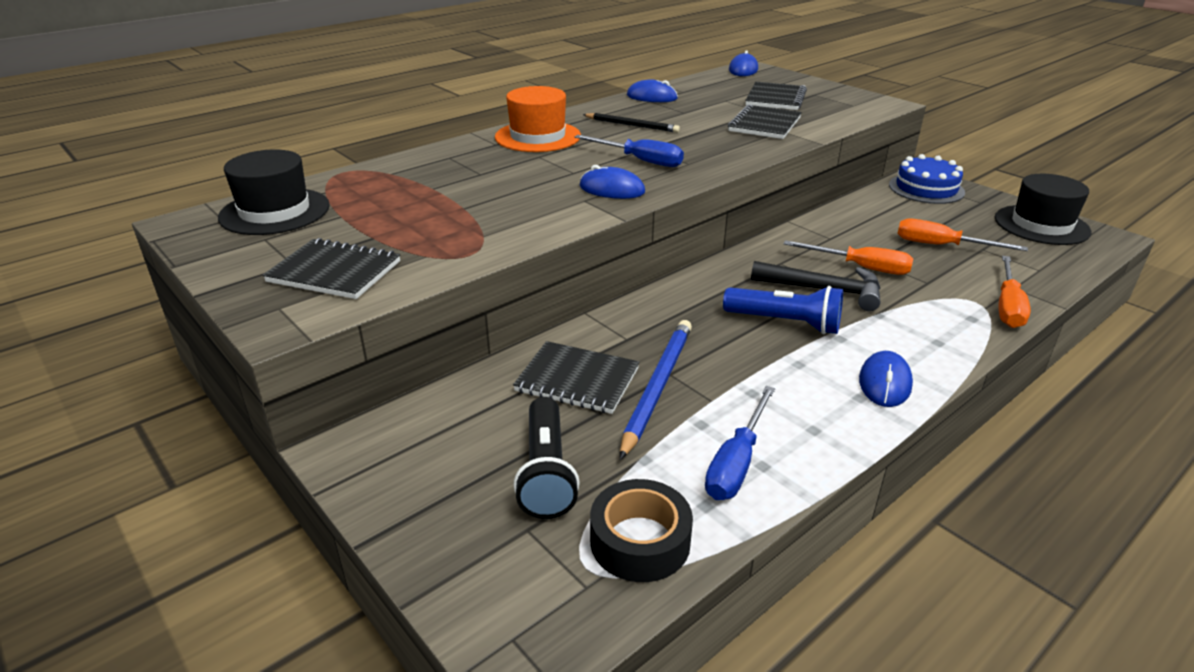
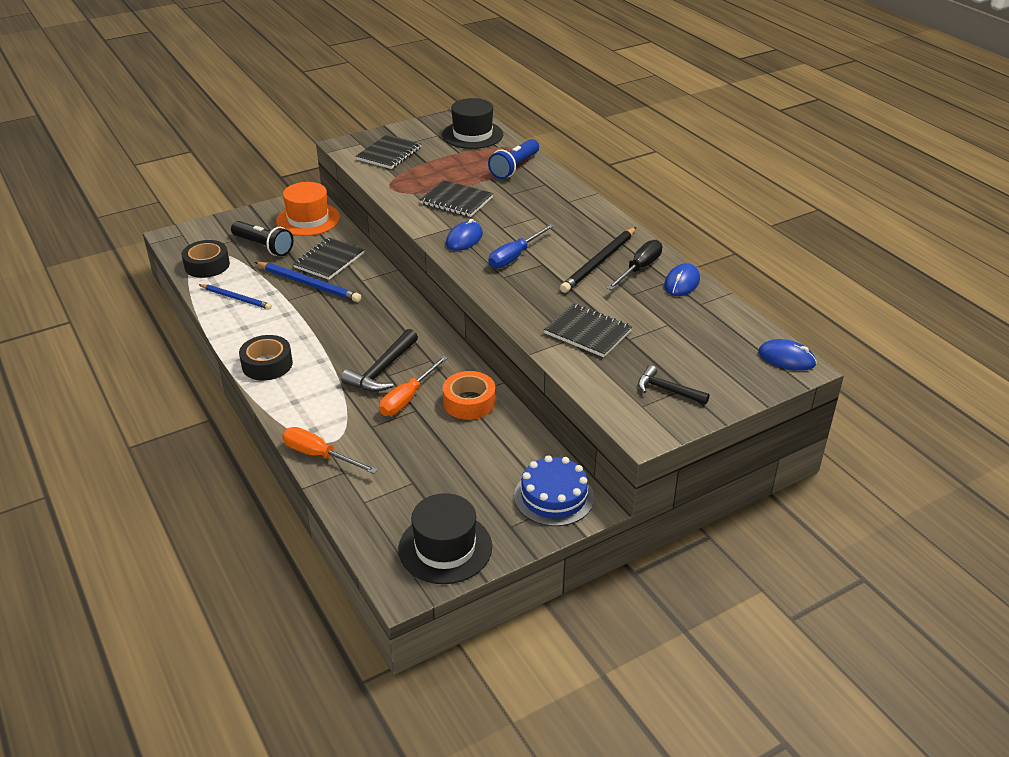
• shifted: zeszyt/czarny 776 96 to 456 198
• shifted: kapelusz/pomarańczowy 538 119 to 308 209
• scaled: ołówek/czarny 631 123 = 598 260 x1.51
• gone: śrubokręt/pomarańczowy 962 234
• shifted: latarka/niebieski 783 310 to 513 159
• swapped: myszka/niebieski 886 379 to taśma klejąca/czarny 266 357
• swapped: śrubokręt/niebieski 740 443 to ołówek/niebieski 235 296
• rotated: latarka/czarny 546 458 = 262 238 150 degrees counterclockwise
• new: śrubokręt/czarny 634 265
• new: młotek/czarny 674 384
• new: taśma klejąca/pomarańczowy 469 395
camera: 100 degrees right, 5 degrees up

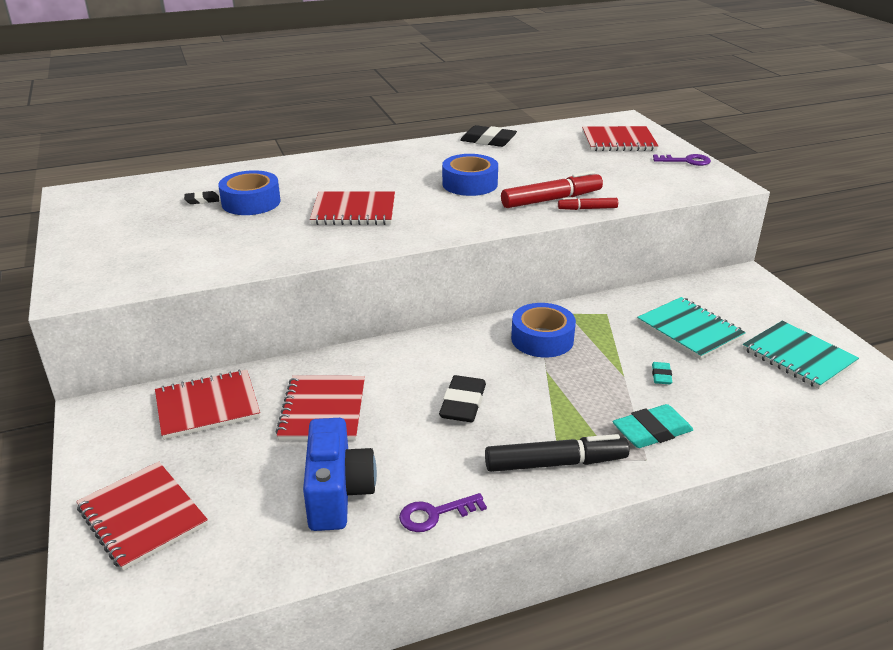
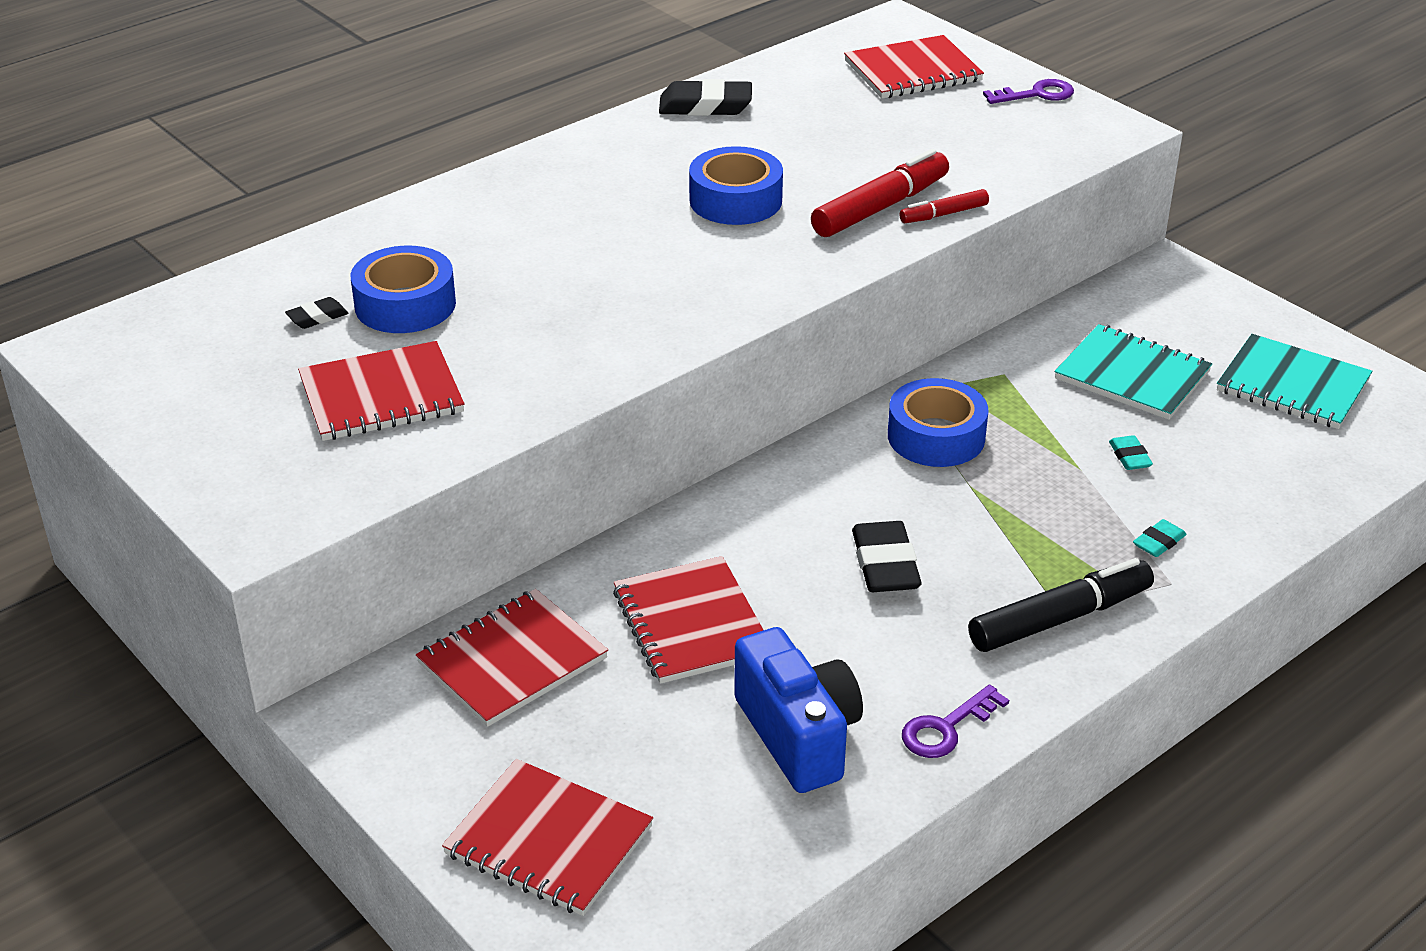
• shifted: zeszyt/czerwony 352 208 to 381 391
• scaled: gumka do mazania/turkusowy 653 426 = 1159 538 x0.53
camera: 20 degrees left, 5 degrees up

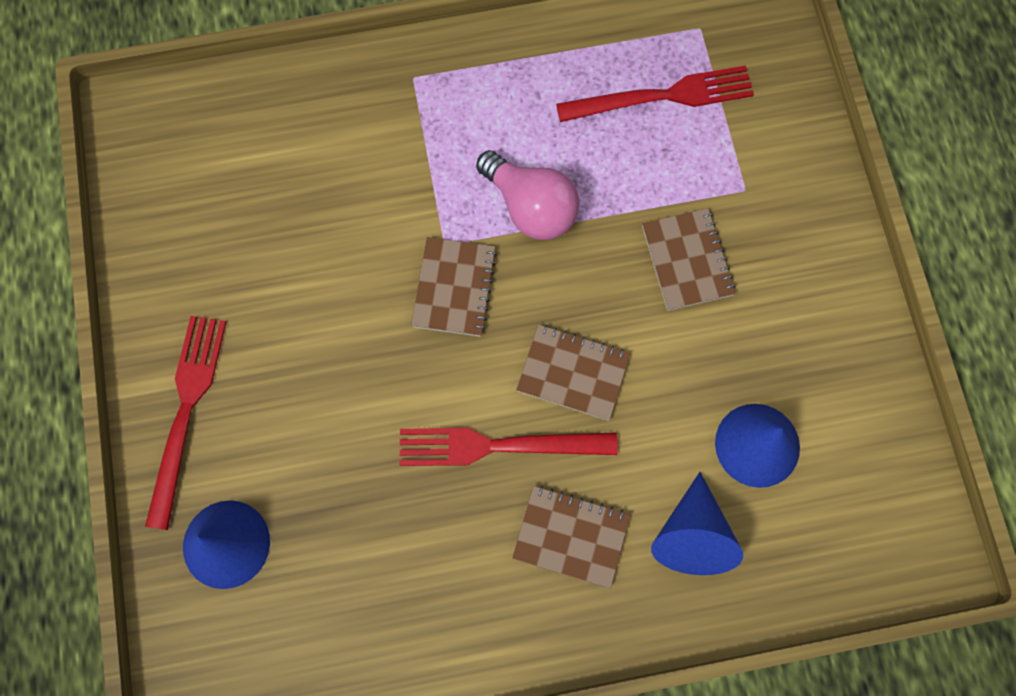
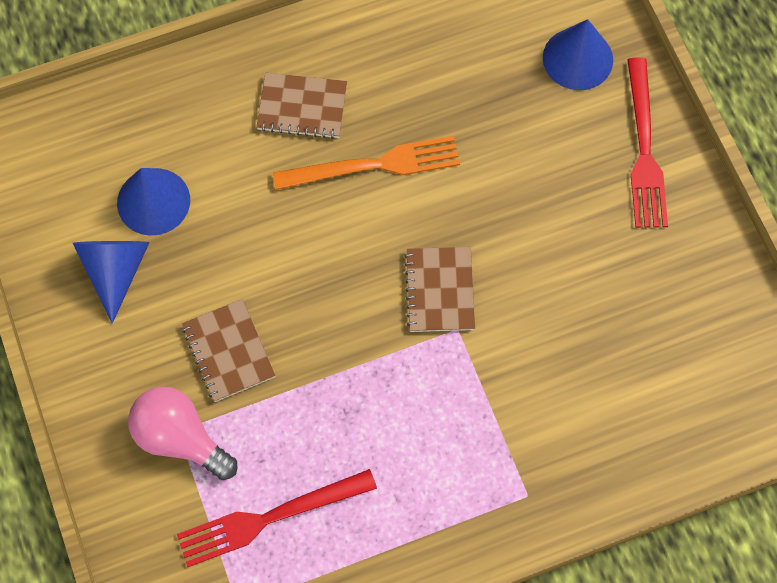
• shifted: żarówka/różowy 528 195 to 183 433
• gone: zeszyt/brązowy 573 372
• repainted: widelec/czerwony 508 447 to widelec/pomarańczowy 366 163
• shifted: stożek/niebieski 697 523 to 111 282
camera: 170 degrees right, 5 degrees down

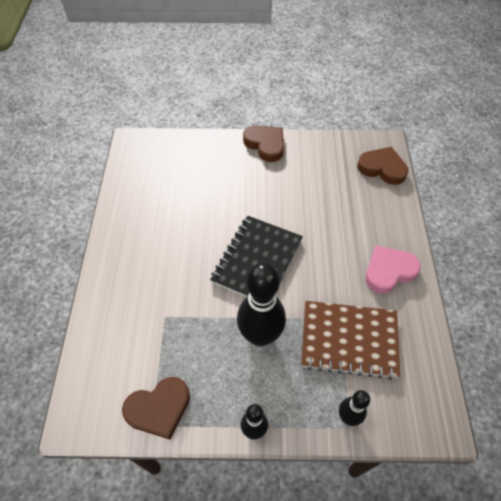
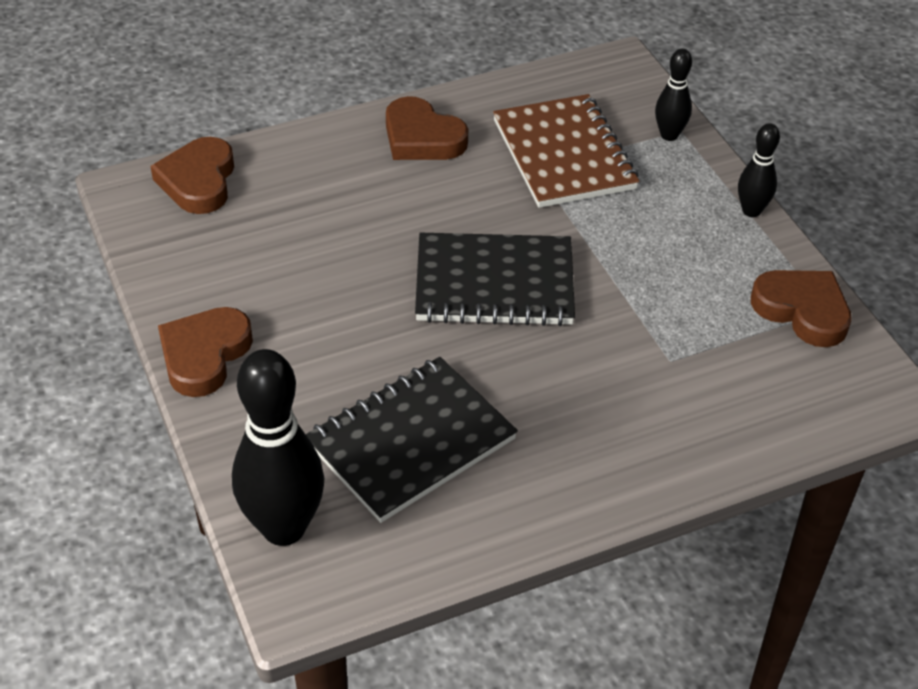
• repainted: serce/różowy 393 270 to serce/brązowy 427 128
• shifted: kręgiel/czarny 261 304 to 278 447
• new: zeszyt/czarny 412 440
camera: 115 degrees left, 10 degrees down

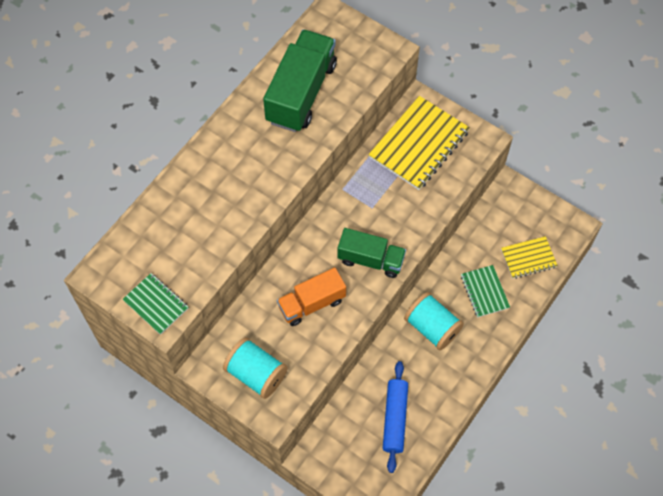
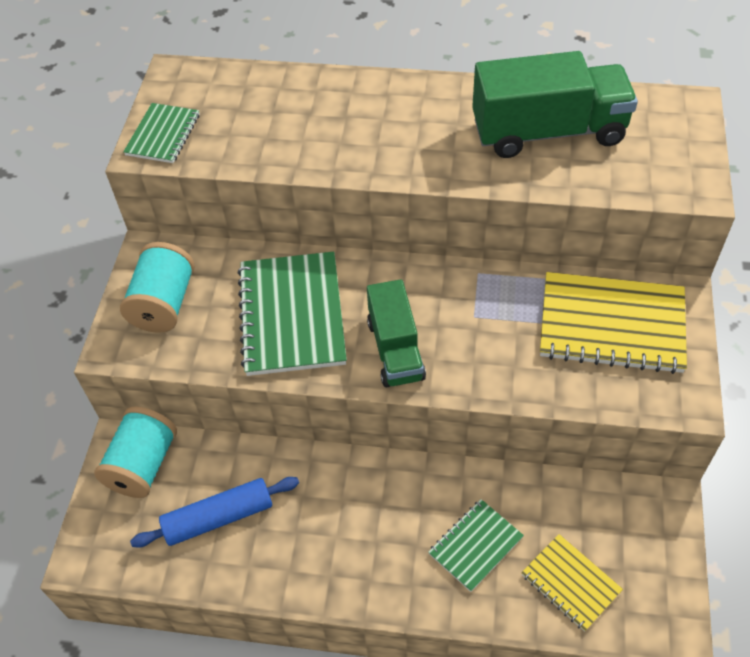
• swapped: ciężarówka/pomarańczowy 311 297 to zeszyt/zielony 292 314
• shifted: szpulka/turkusowy 434 321 to 135 452
camera: 65 degrees right, 10 degrees down

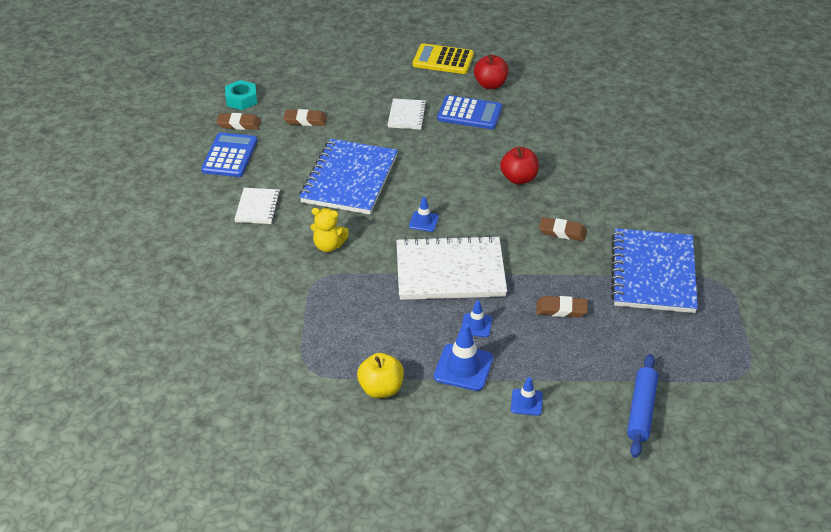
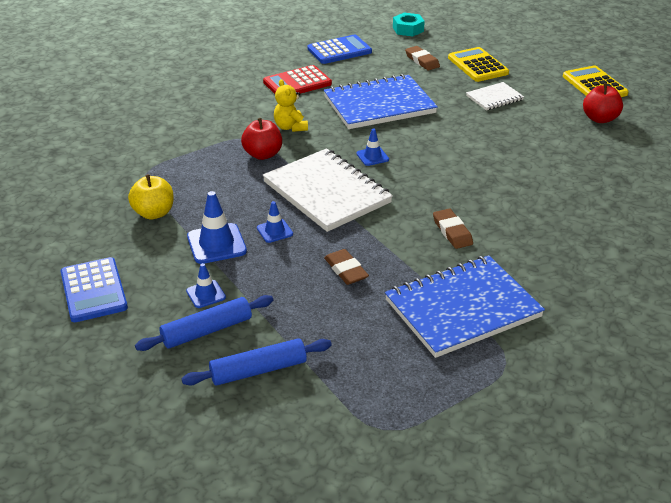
• shifted: kalkulator/niebieski 469 112 to 94 289
• gone: gumka do mazania/brązowy 238 121
• shifted: jabłko/czerwony 519 165 to 261 139
• swapped: zeszyt/biały 257 206 to kalkulator/czerwony 297 79
• new: kalkulator/żółty 478 64
• new: wałek do ciasta/niebieski 204 323
camera: 55 degrees right, 5 degrees down

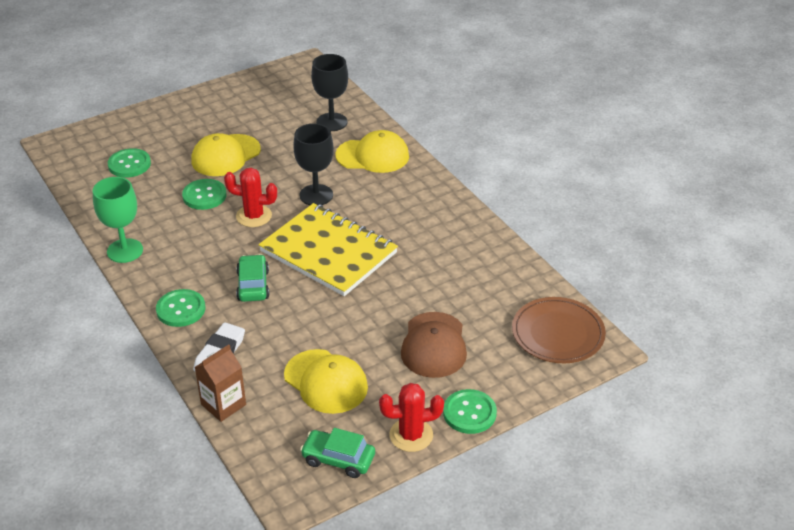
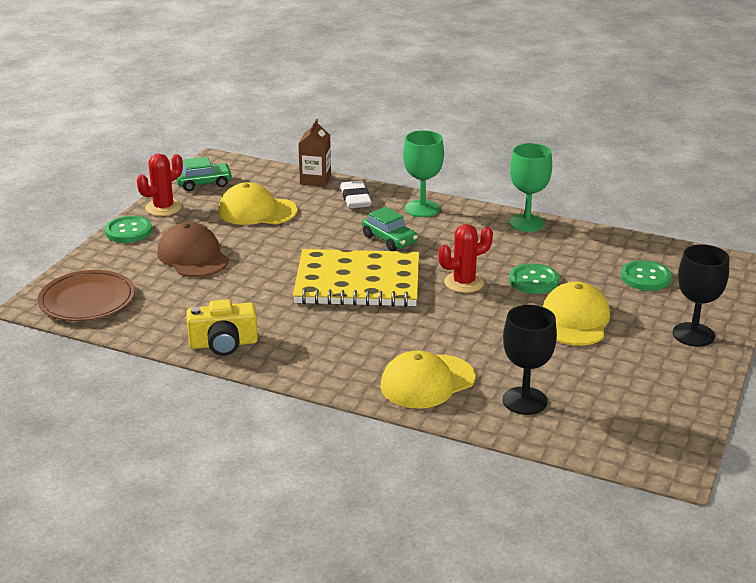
• shifted: kielich/czarny 313 164 to 701 295
• swapped: guzik/zielony 180 308 to kielich/zielony 423 173
• new: aparat fotograficzny/żółty 222 327
camera: 145 degrees right, 10 degrees down

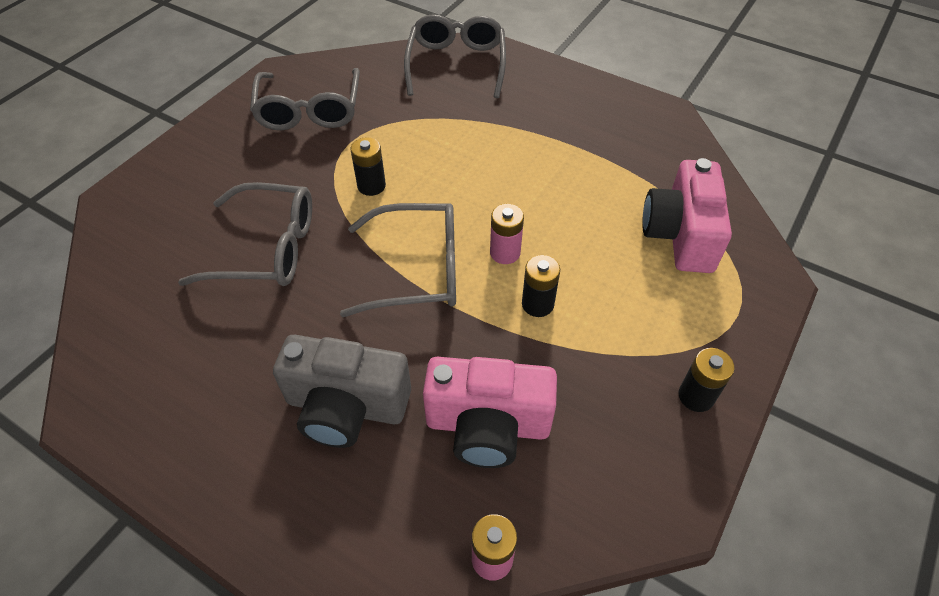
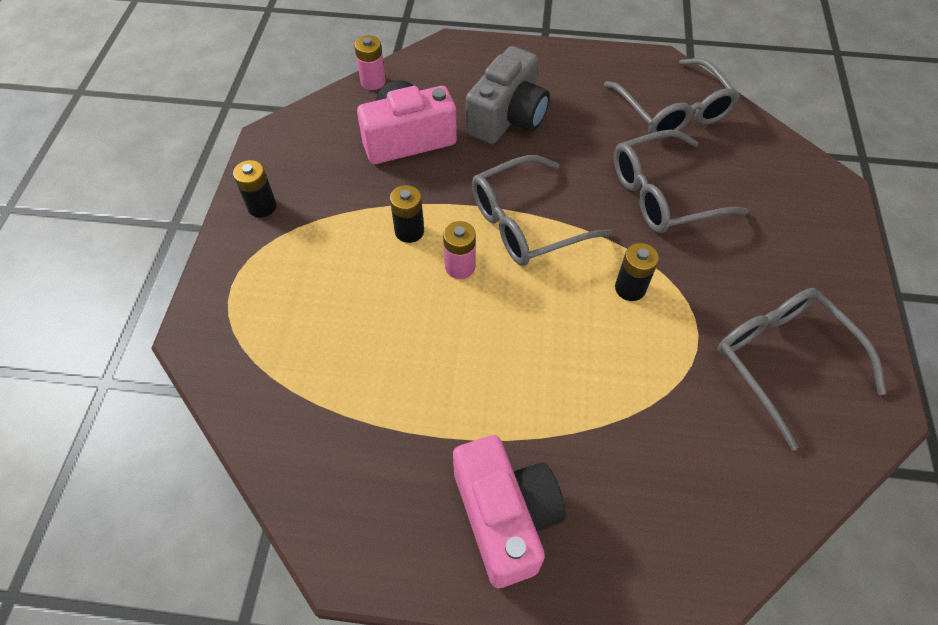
• shifted: okulary/szary 455 56 to 672 98
• shifted: aparat fotograficzny/różowy 687 215 to 509 511
• rotated: aparat fotograficzny/szary 342 391 = 508 95 135 degrees clockwise
camera: 155 degrees right, 5 degrees up

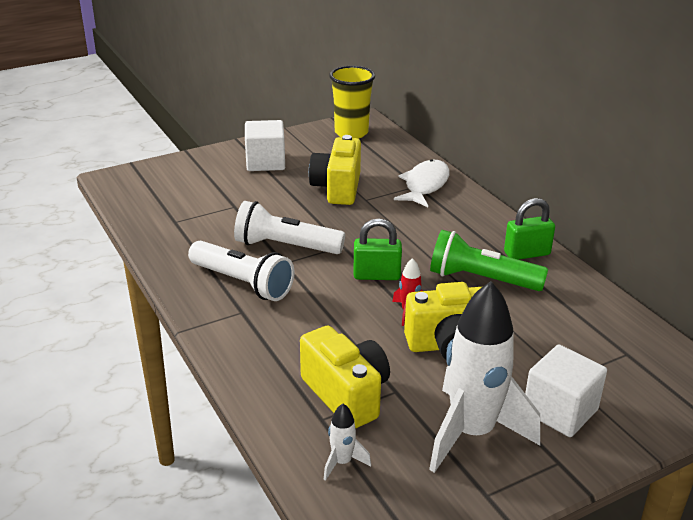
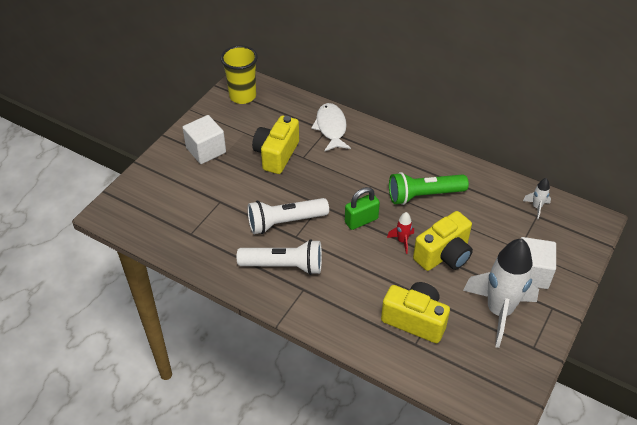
• rotated: aparat fotograficzny/żółty 335 170 = 275 145 45 degrees clockwise
• gone: kłódka/zielony 529 229
• shifted: rakieta/biały 347 442 to 537 198
camera: 30 degrees left, 15 degrees up

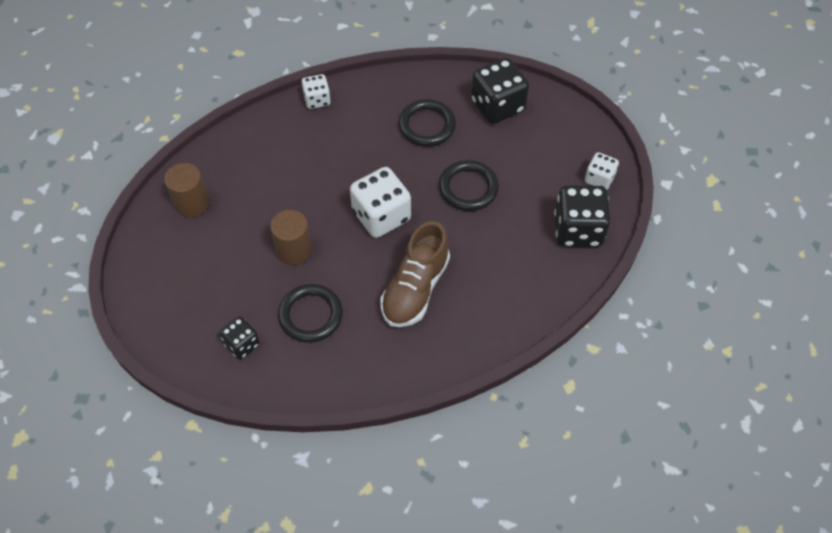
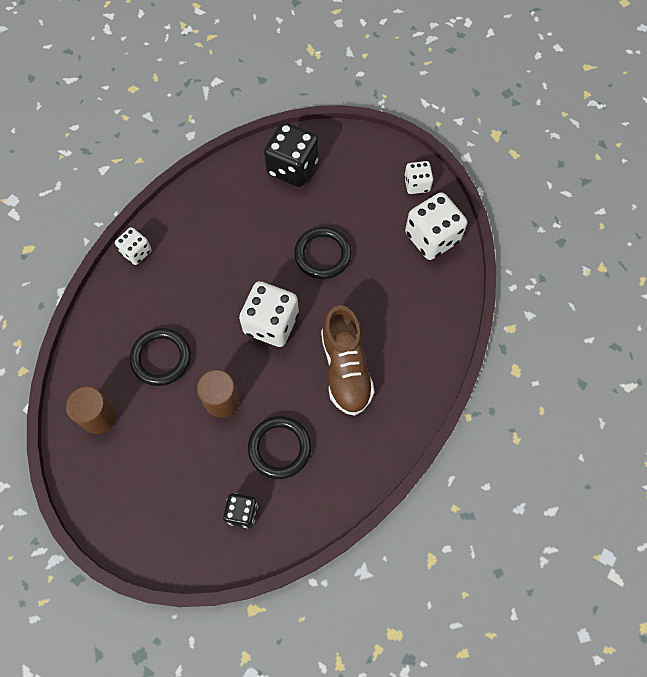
• shifted: pierścień/czarny 427 123 to 160 357
• repainted: kostka do gry/czarny 582 216 to kostka do gry/biały 436 226
camera: 35 degrees left, 10 degrees up

